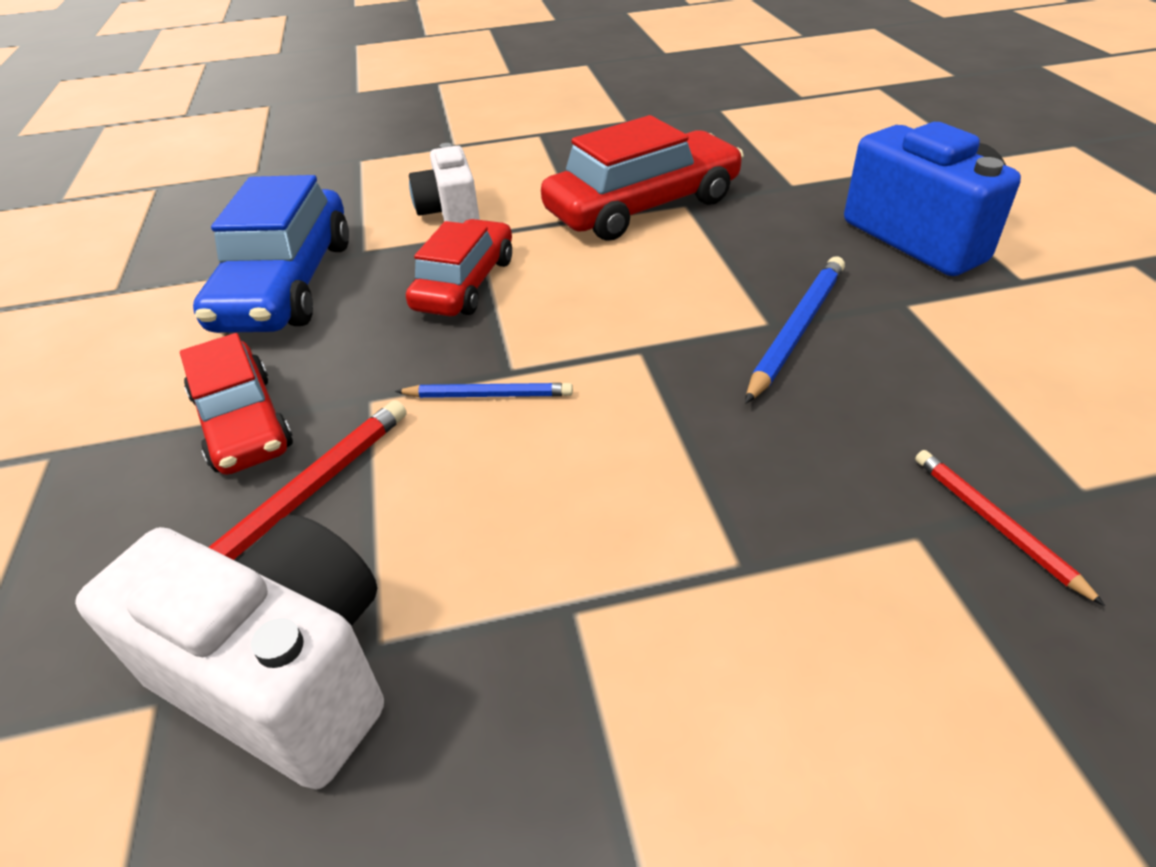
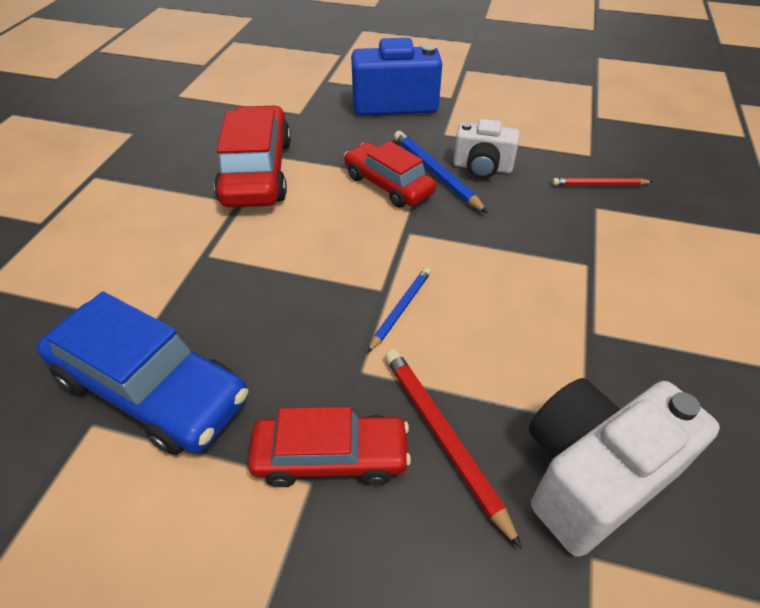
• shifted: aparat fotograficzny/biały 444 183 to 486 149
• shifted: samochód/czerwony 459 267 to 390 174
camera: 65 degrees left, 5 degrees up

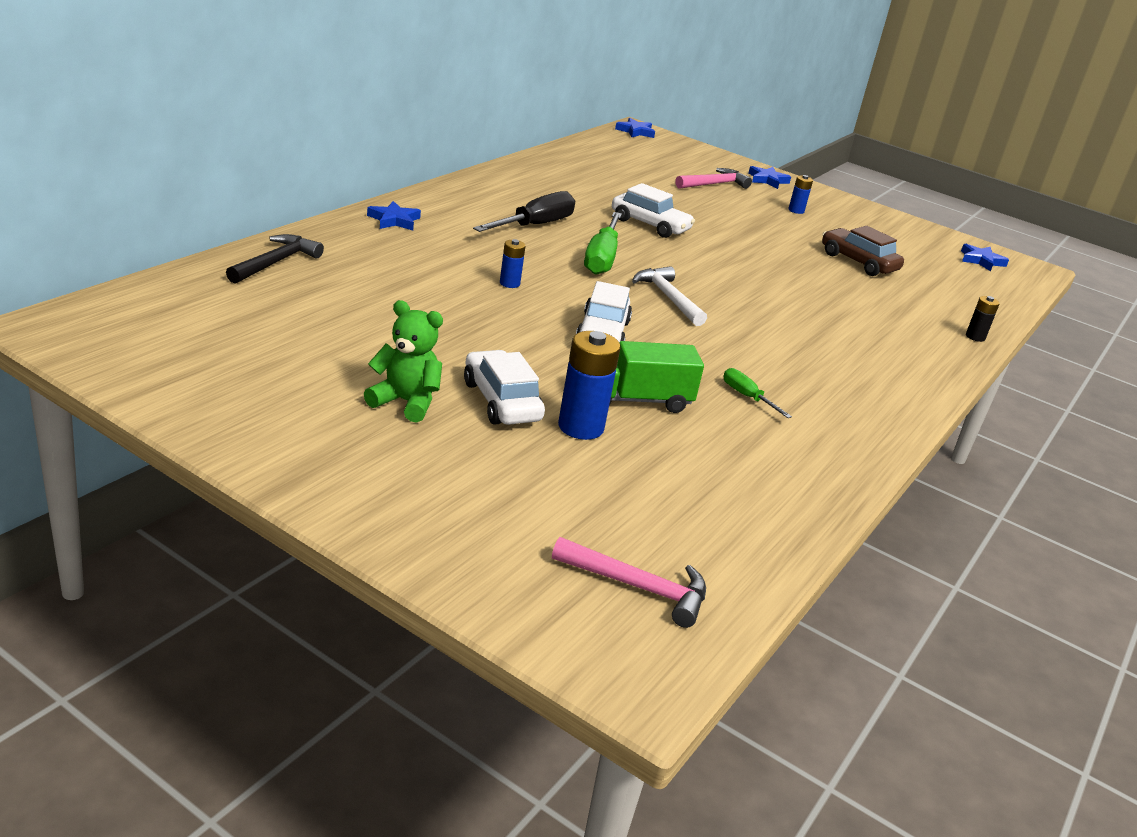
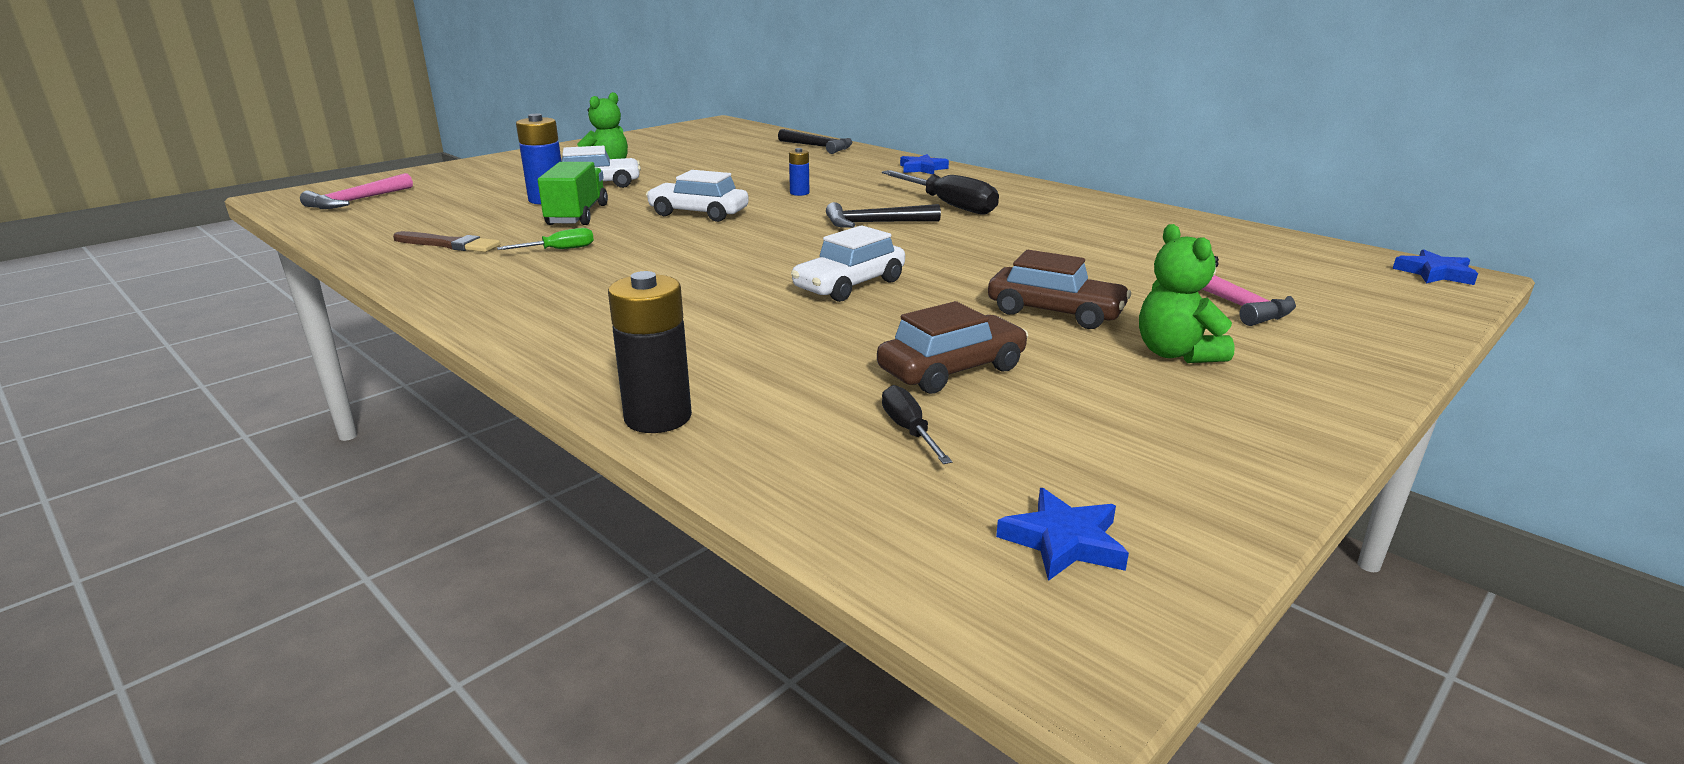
• gone: gwiazda/niebieski 770 177
• swapped: bateria/niebieski 800 194 to miś/zielony 1187 293
• shifted: samochód/biały 653 210 to 848 263
• swapped: śrubokręt/zielony 603 243 to młotek/czarny 883 215
• gone: młotek/biały 669 296
• scaled: bateria/czarny 983 319 = 650 352 x1.83
• new: pędzel/brązowy 446 241
• new: samochód/brązowy 1059 289
• new: śrubokręt/czarny 917 424
camera: 105 degrees right, 5 degrees down

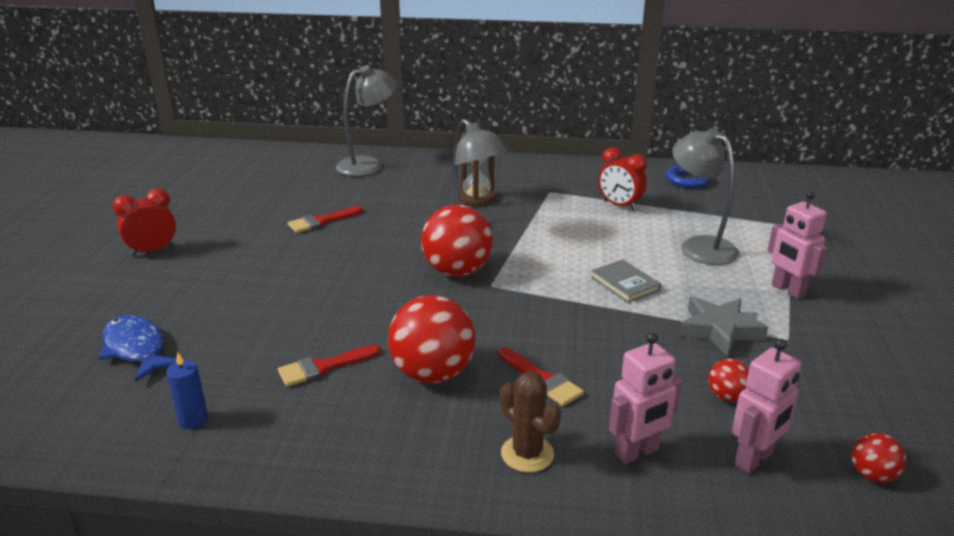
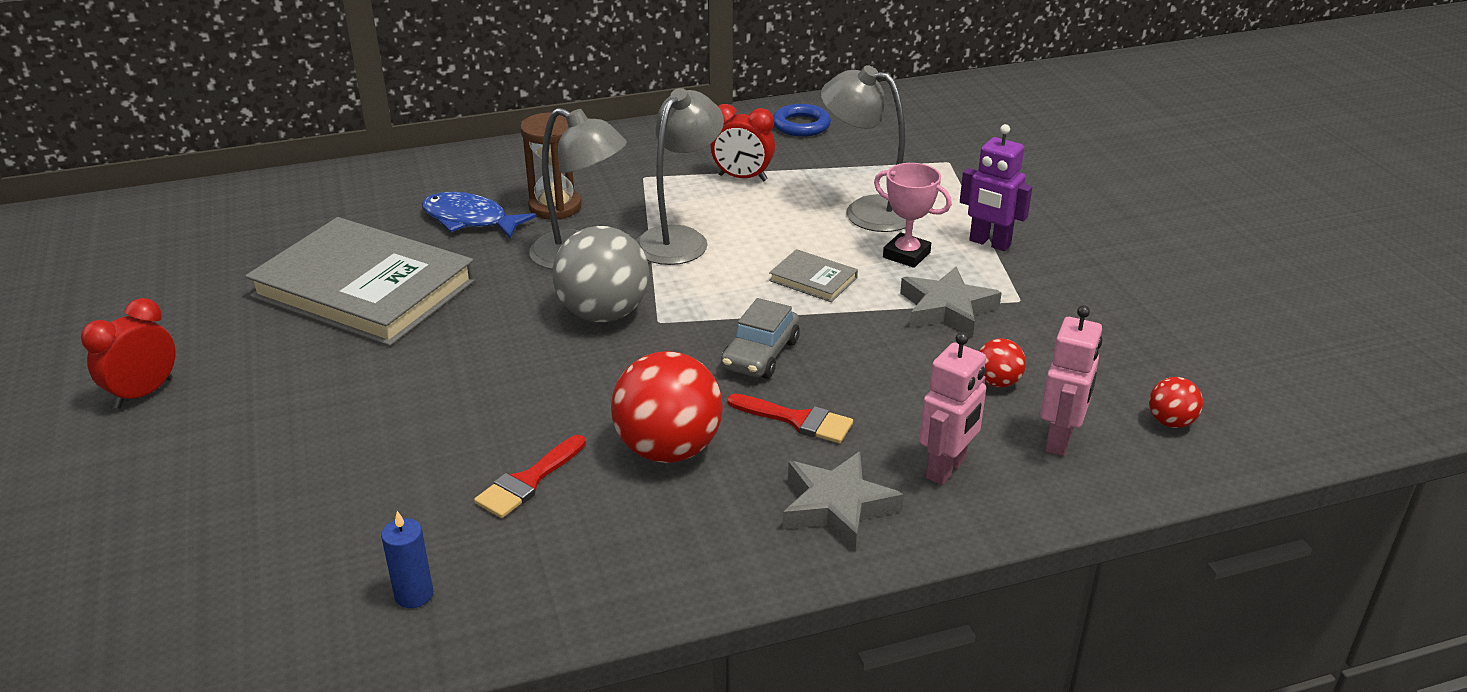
• shifted: lampka/szary 366 120 to 680 176
• repainted: robot/różowy 797 245 to robot/fioletowy 996 187
• repainted: piłka/czerwony 457 241 to piłka/szary 600 274
• swapped: pędzel/czerwony 325 219 to książka/szary 360 281
• shifted: ryba/niebieski 137 348 to 479 215
• swapped: kaktus/brązowy 530 421 to gwiazda/szary 843 501
• new: puchar/różowy 913 215
• new: samochód/szary 760 338
camera: 25 degrees left, 5 degrees up

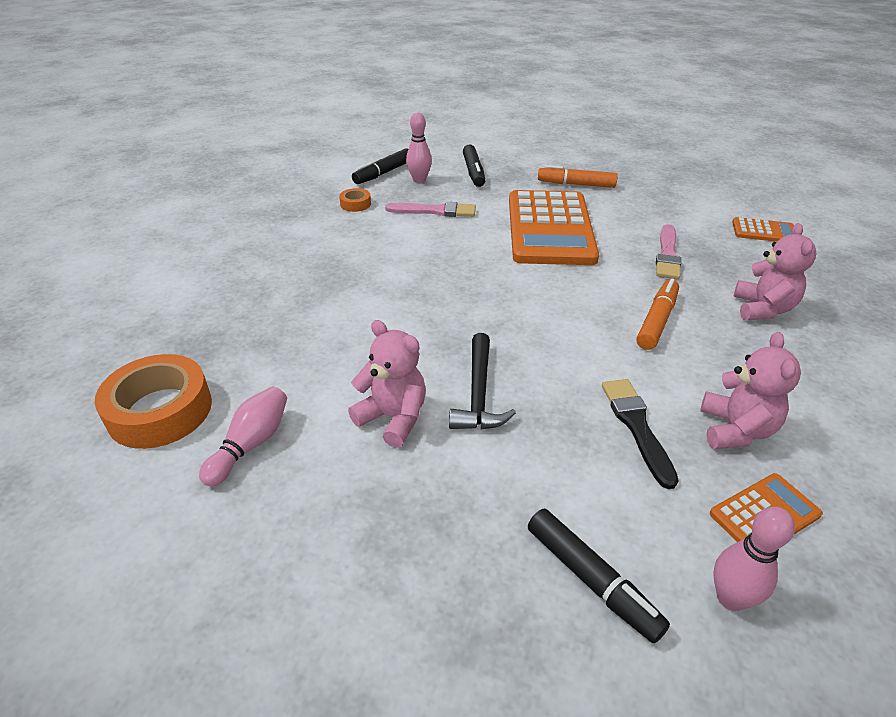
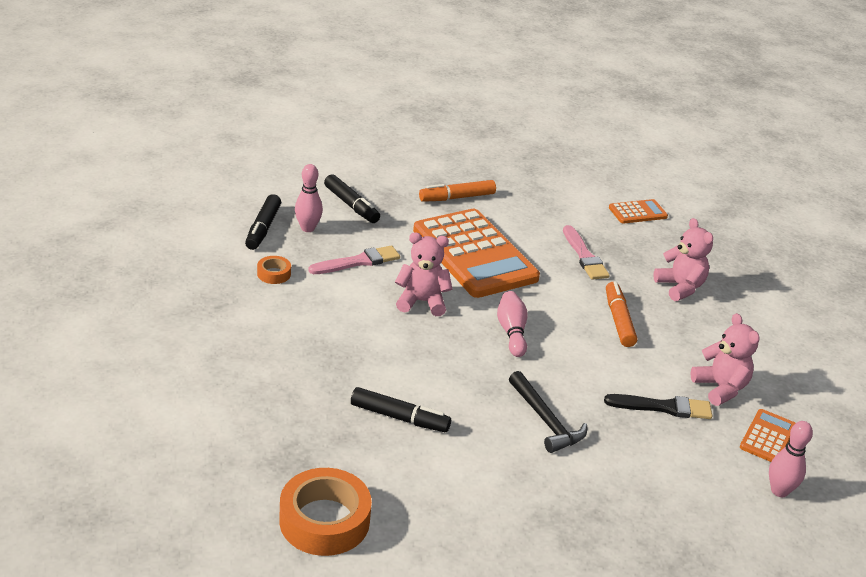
• shifted: miś/różowy 387 384 to 423 274
• rotated: pędzel/czarny 640 434 = 658 406 135 degrees clockwise
• shifted: kręgiel/różowy 243 436 to 512 324
• shifted: flamaster/czarny 599 575 to 401 409
camera: 35 degrees left, 5 degrees down

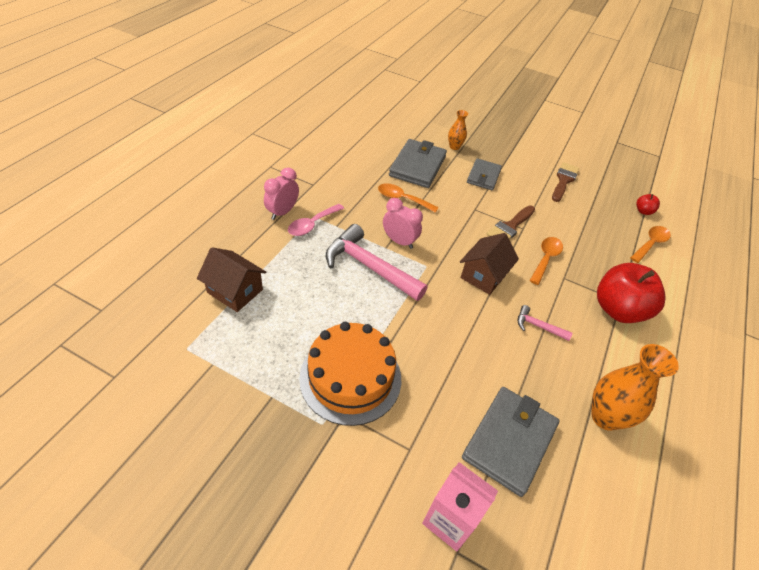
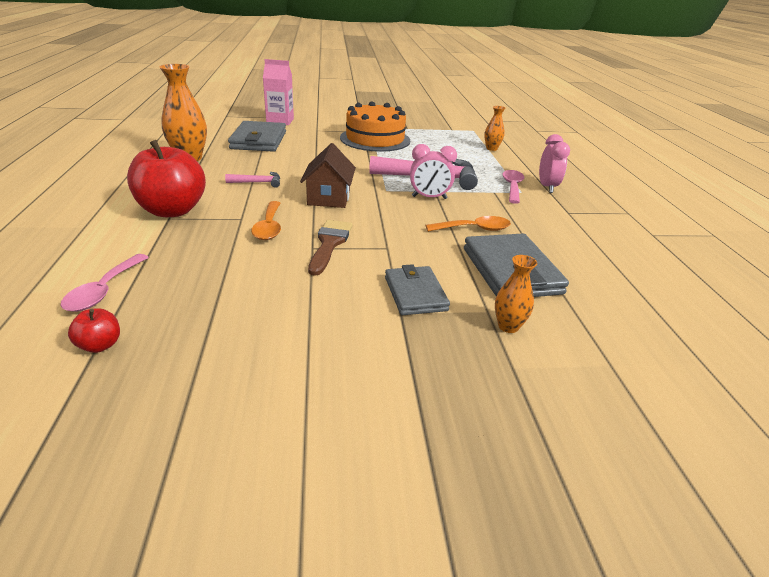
• gone: pędzel/brązowy 565 182
• repainted: łyżka/pomarańczowy 650 244 to łyżka/różowy 105 283
• swapped: domek/brązowy 231 279 to wazon/pomarańczowy 494 128
camera: 150 degrees right, 15 degrees down

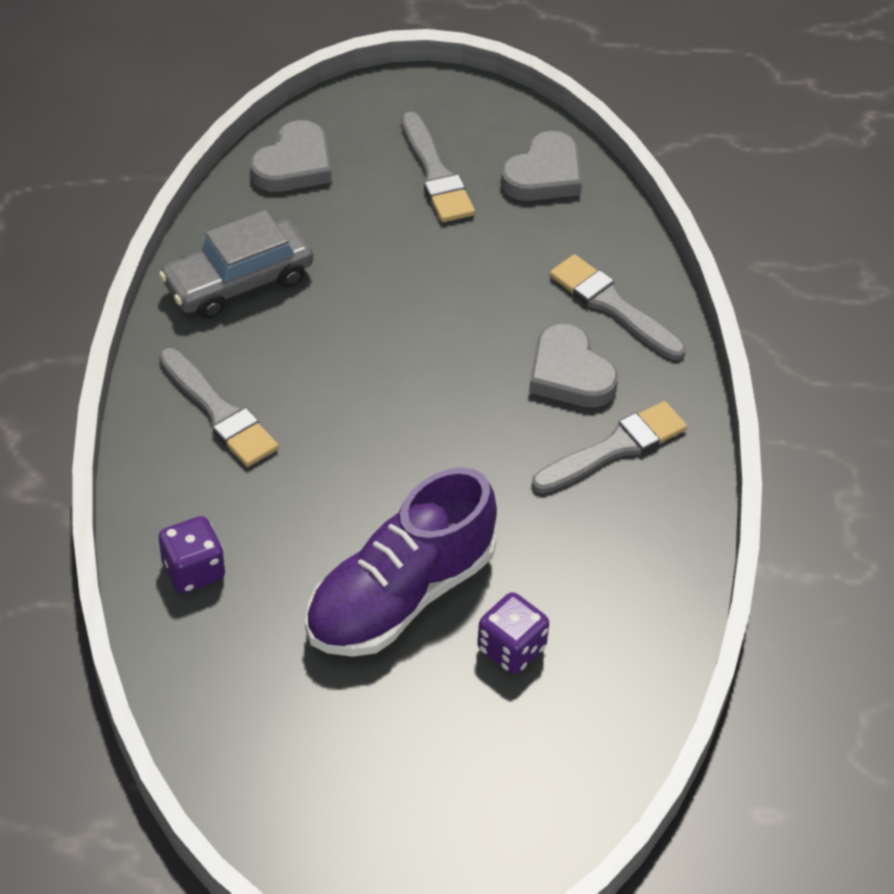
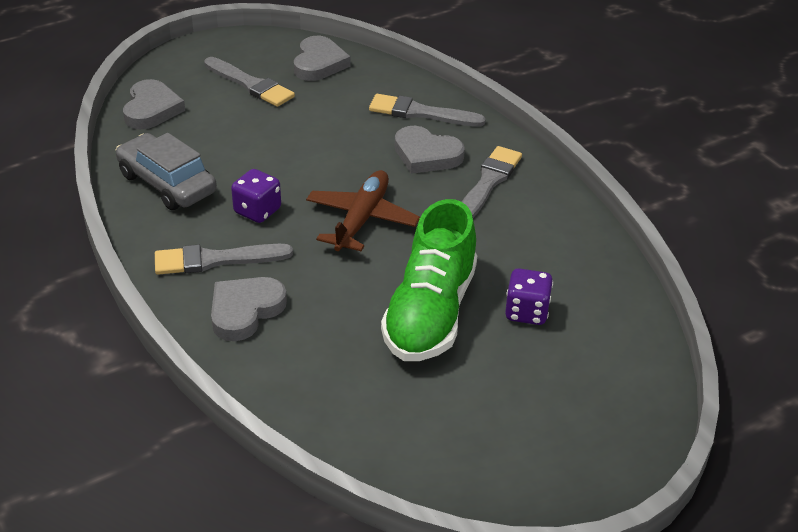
• rotated: samochód/szary 236 264 = 166 171 105 degrees clockwise
• rotated: pędzel/szary 219 407 = 224 259 150 degrees clockwise
• repainted: but/fioletowy 401 562 to but/zielony 429 280
• shifted: kostka do gry/fioletowy 191 554 to 256 196
• new: samolot/brązowy 363 210
• new: serce/szary 249 309
camera: 30 degrees left, 10 degrees down

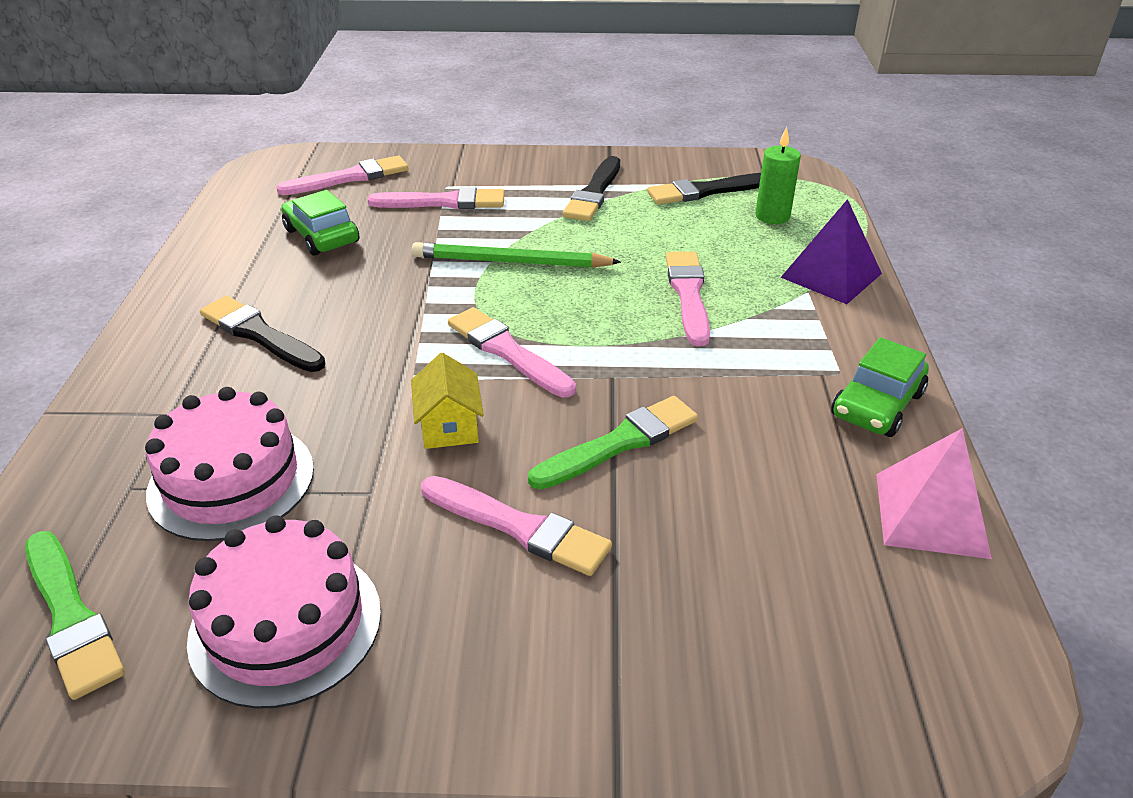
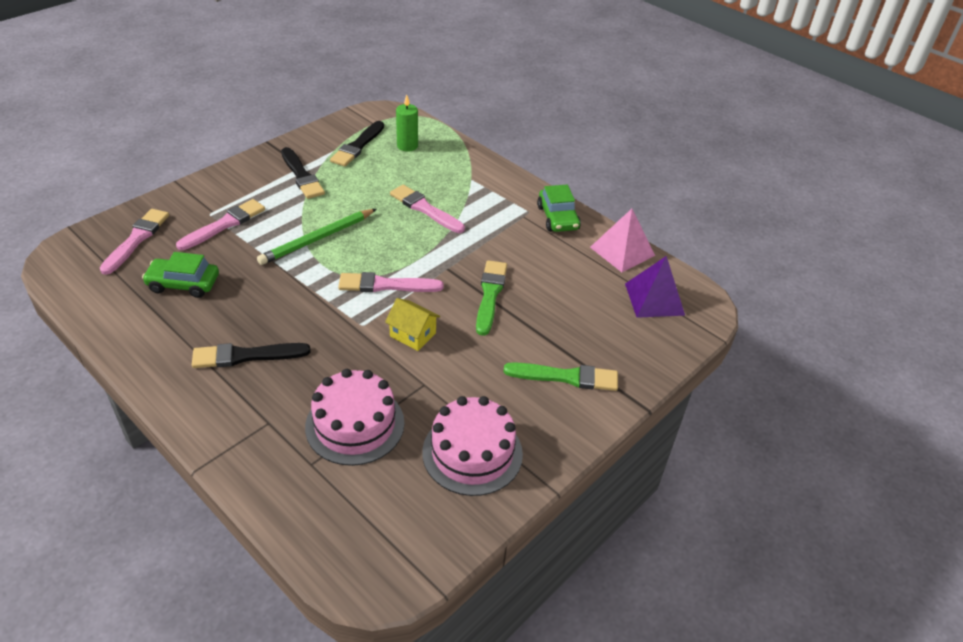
• shifted: piramida/fioletowy 831 251 to 655 287
• gone: pędzel/różowy 516 526
• shifted: pędzel/zielony 75 615 to 560 376
camera: 50 degrees left, 5 degrees up

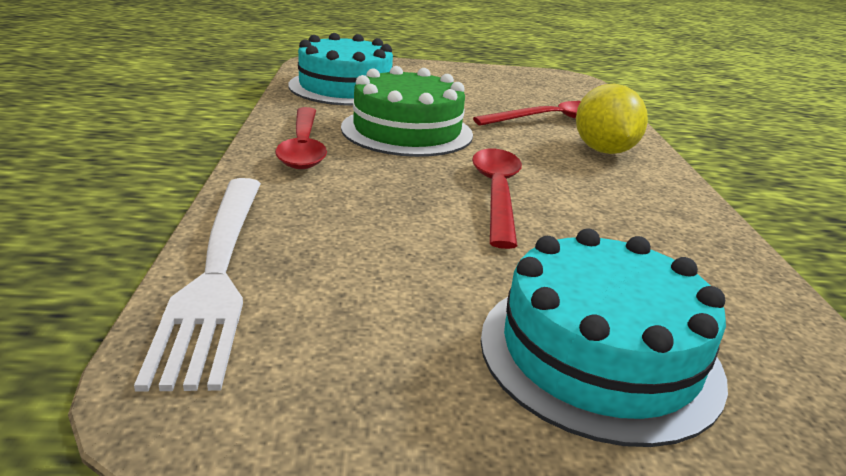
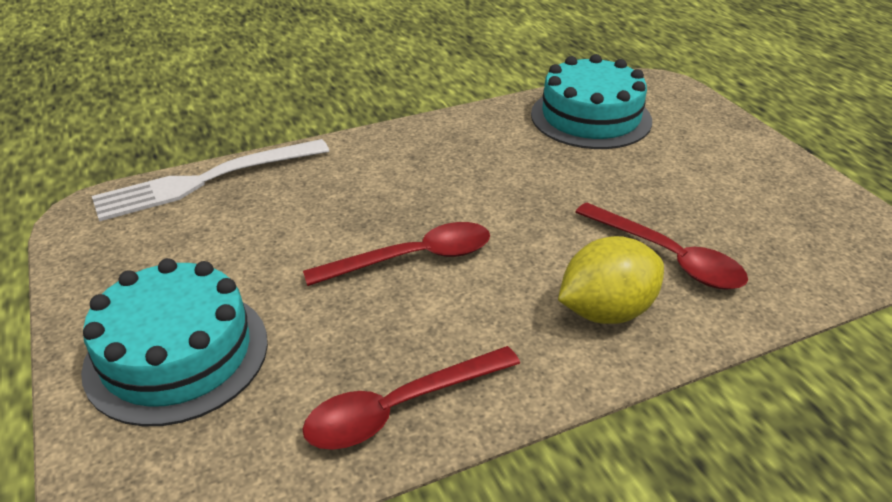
• gone: tort/zielony 407 111
• shifted: łyżka/czerwony 301 138 to 411 398
camera: 70 degrees right, 10 degrees up

